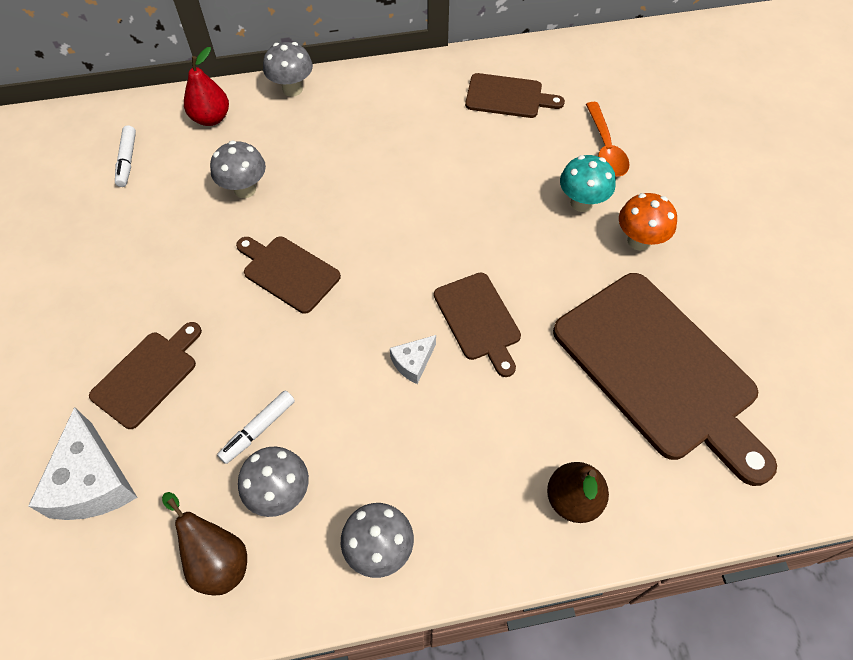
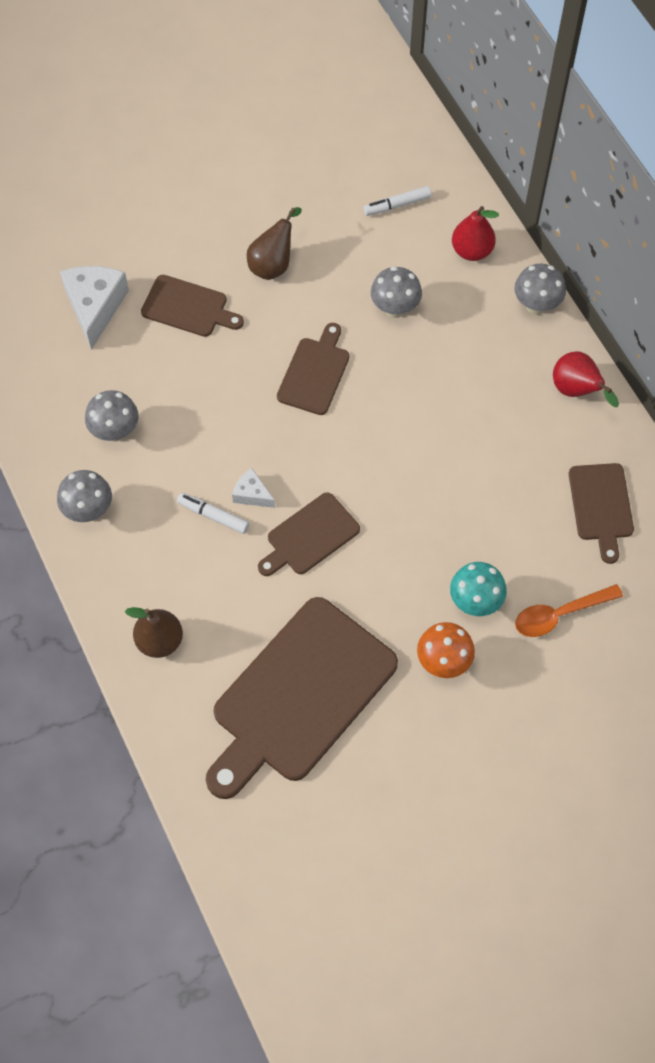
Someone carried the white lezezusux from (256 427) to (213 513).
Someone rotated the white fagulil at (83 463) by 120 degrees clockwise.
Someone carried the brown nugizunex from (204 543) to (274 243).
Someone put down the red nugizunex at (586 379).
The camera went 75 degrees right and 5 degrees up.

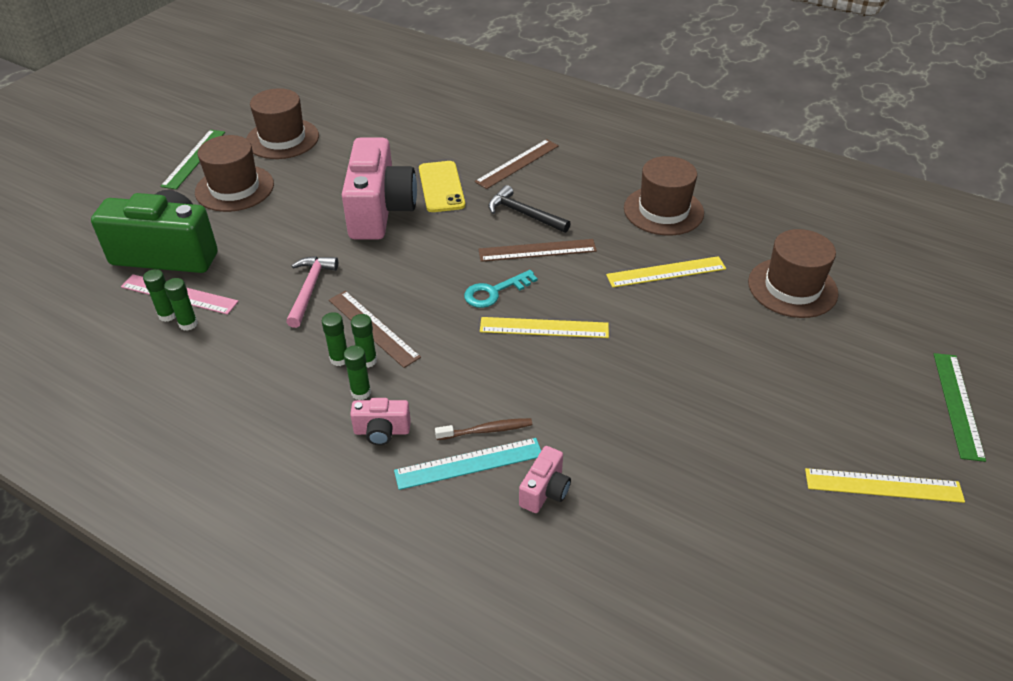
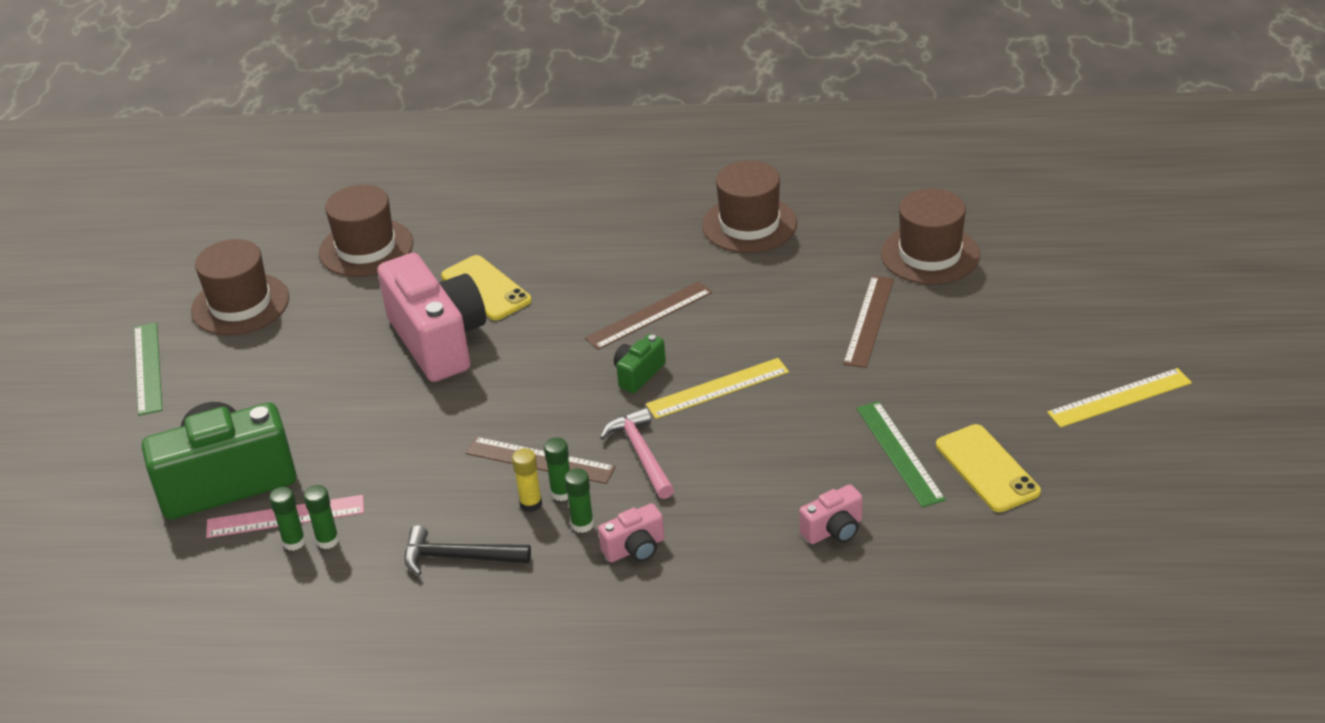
Someone carried the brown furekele from (234 173) to (366 231).
Someone carried the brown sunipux from (517 164) to (868 322).
Someone carried the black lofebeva from (529 209) to (467 550).
Someone carried the pink lofebeva from (312 292) to (637 453).
Someone took away the yellow sunipux at (666 272).
Someone swapped the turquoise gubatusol at (501 289) for the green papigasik at (640 363).
Someone repainted the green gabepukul at (334 339), which became the yellow gabepukul at (527 480).
Someone carried the green sunipux from (960 407) to (901 454).
Someone took away the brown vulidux at (483 429).
Someone took away the turquoise sunipux at (467 464).
Someone rotated the pink papigasik at (545 479) by 60 degrees clockwise.
Someone put down the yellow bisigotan at (988 468).
The camera went 25 degrees left and 5 degrees down.

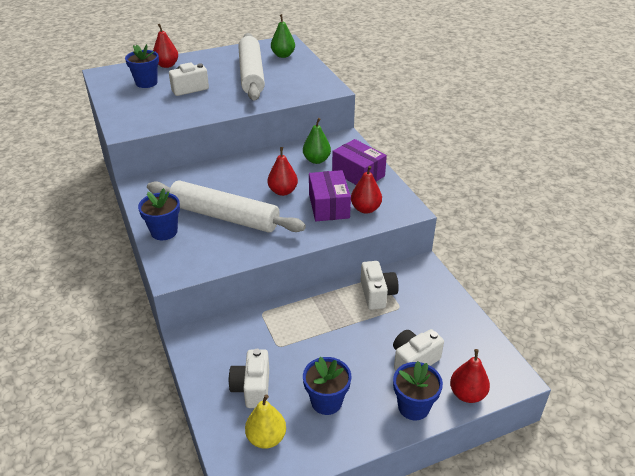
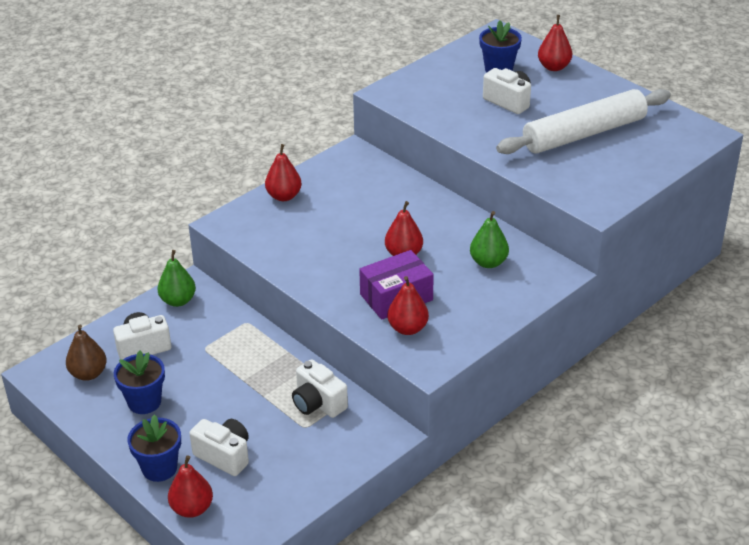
Someone carried the green nugizunex from (283 36) to (177 278).
Someone took away the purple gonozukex at (359 162).
Someone took away the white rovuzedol at (226 206).
Someone swapped the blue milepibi at (159 214) for the red nugizunex at (283 172).
Someone rotated the white papigasik at (380 285) by 75 degrees clockwise.
Someone repainted the yellow nugizunex at (265 421), which became the brown nugizunex at (86 353).
The camera went 70 degrees right and 0 degrees up.

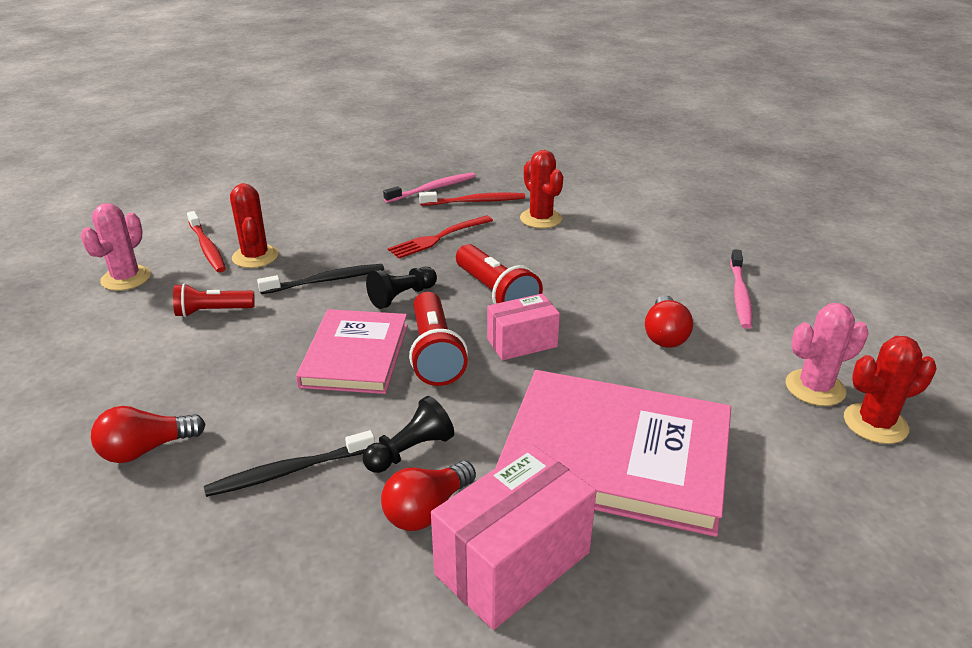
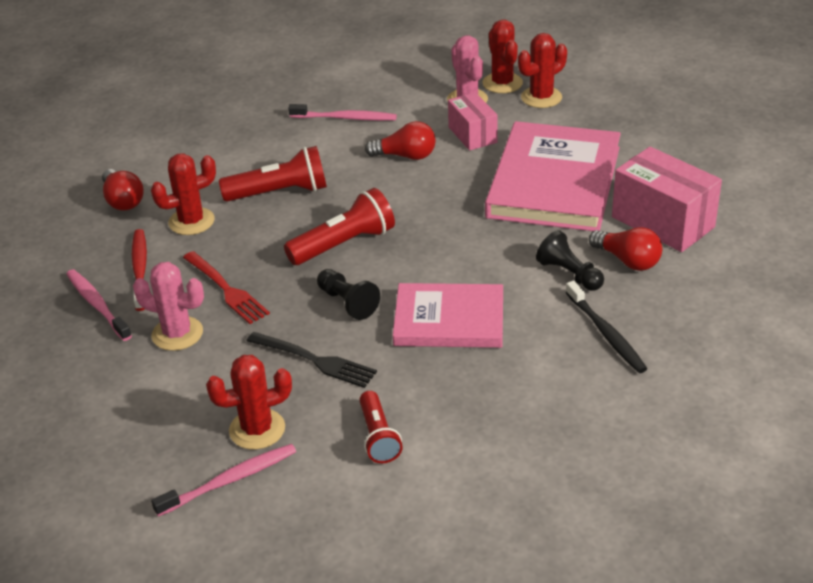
Someone carried the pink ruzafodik from (116 247) to (168 306).
Someone repainted the red vulidux at (206 241), which became the pink vulidux at (223 480).
Someone swapped the black vulidux at (320 279) for the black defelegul at (312 360).
Someone carried the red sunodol from (438 339) to (273 174).
Someone carried the pink gonozukex from (523 326) to (473 121).
Someone carried the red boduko from (148 434) to (123 189).
Someone put down the red ruzafodik at (542 70).
The camera went 90 degrees left and 5 degrees up.

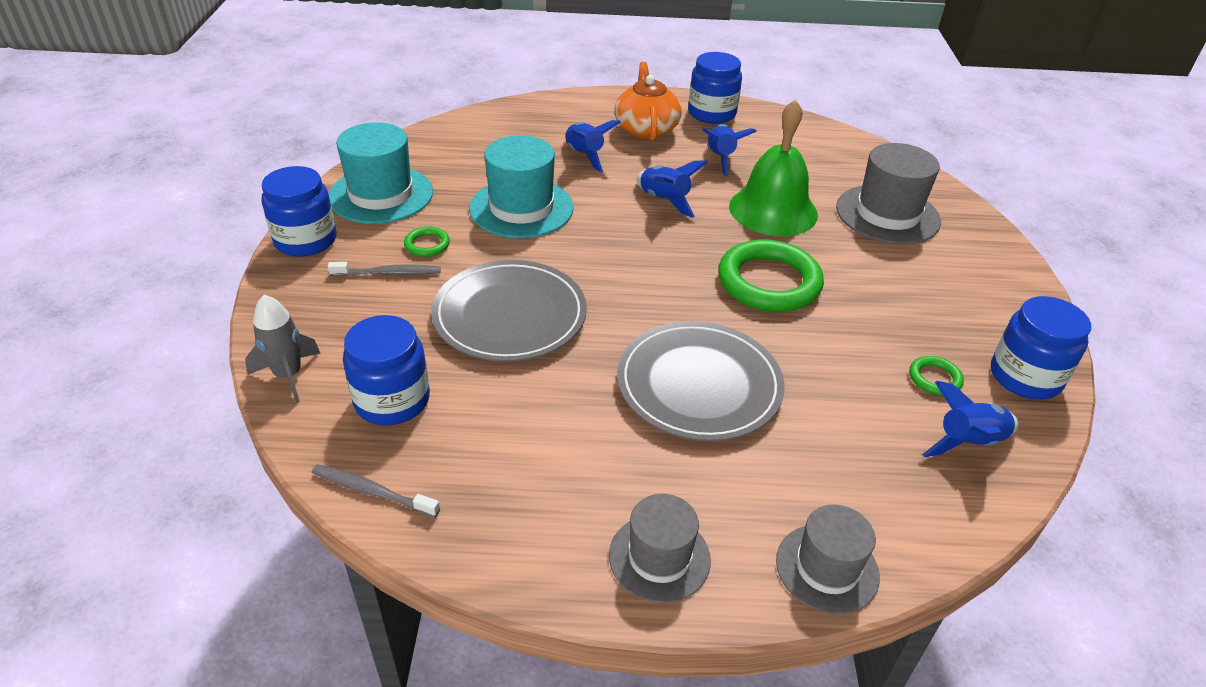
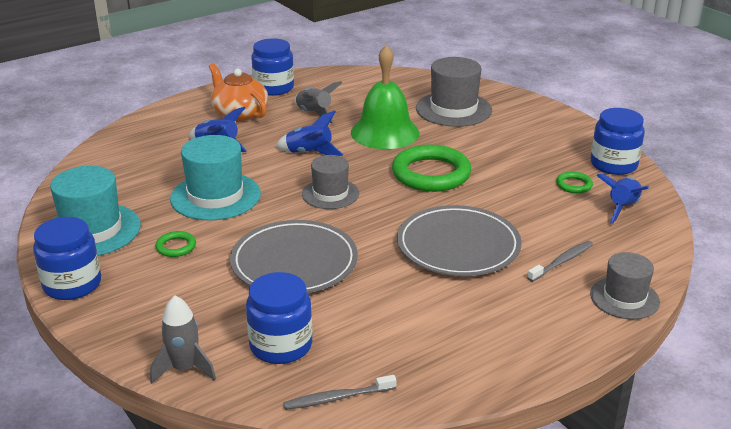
Someone repainted the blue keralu at (729 150), which became the grey keralu at (318 102).
Someone carried the grey vulidux from (384 269) to (560 261).
Someone carried the grey furekele from (660 548) to (330 182).
The camera went 35 degrees left and 10 degrees down.

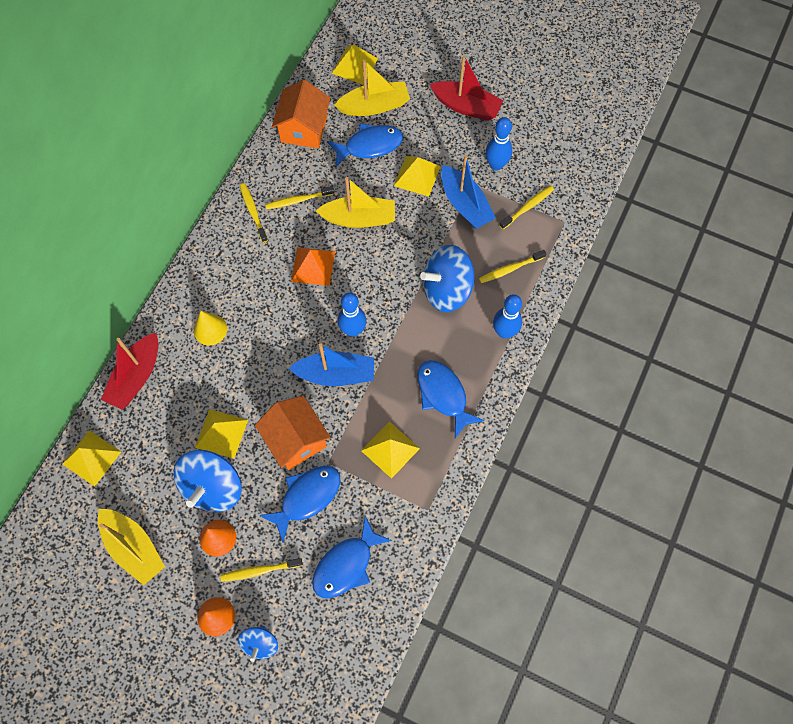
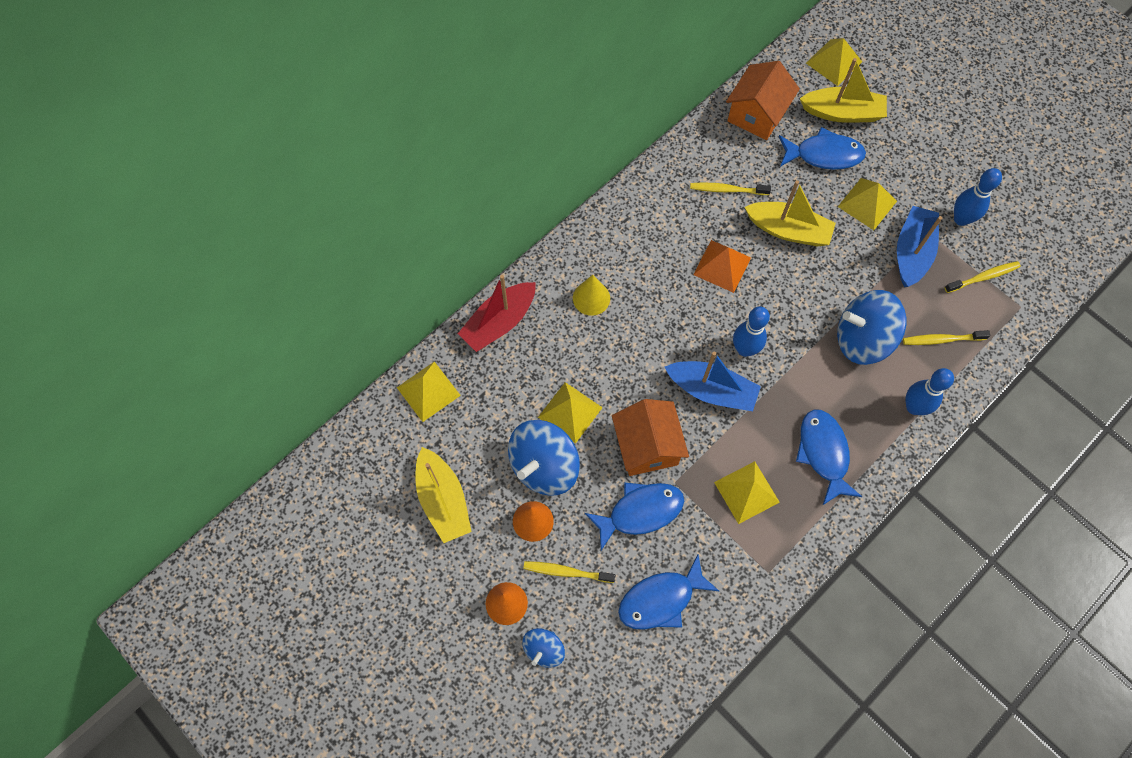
Someone took away the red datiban at (467 88).
Someone rotated the blue datiban at (468 192) by 150 degrees counterclockwise.
Someone took away the yellow vulidux at (254 213).
The camera went 20 degrees right and 0 degrees up.

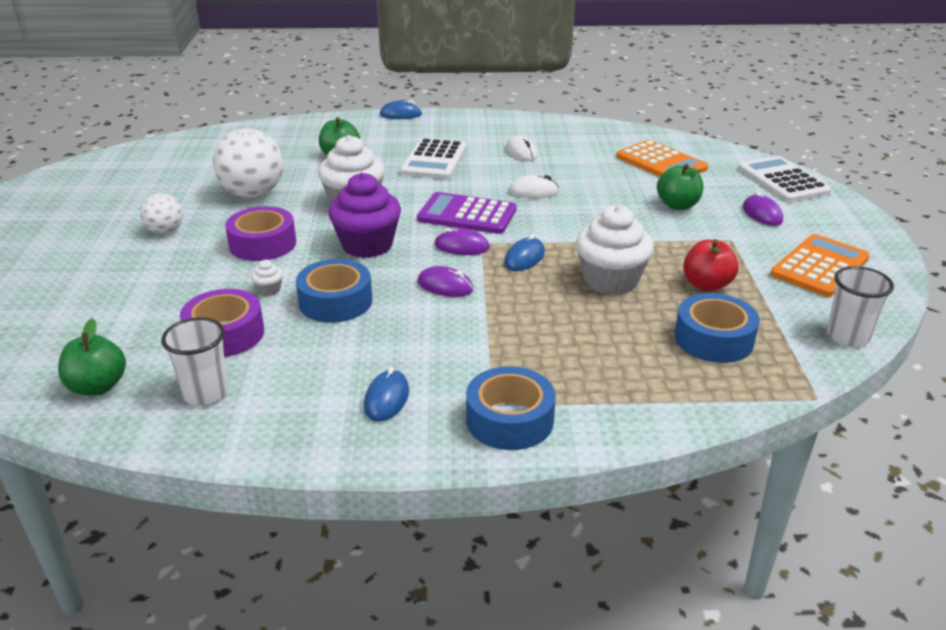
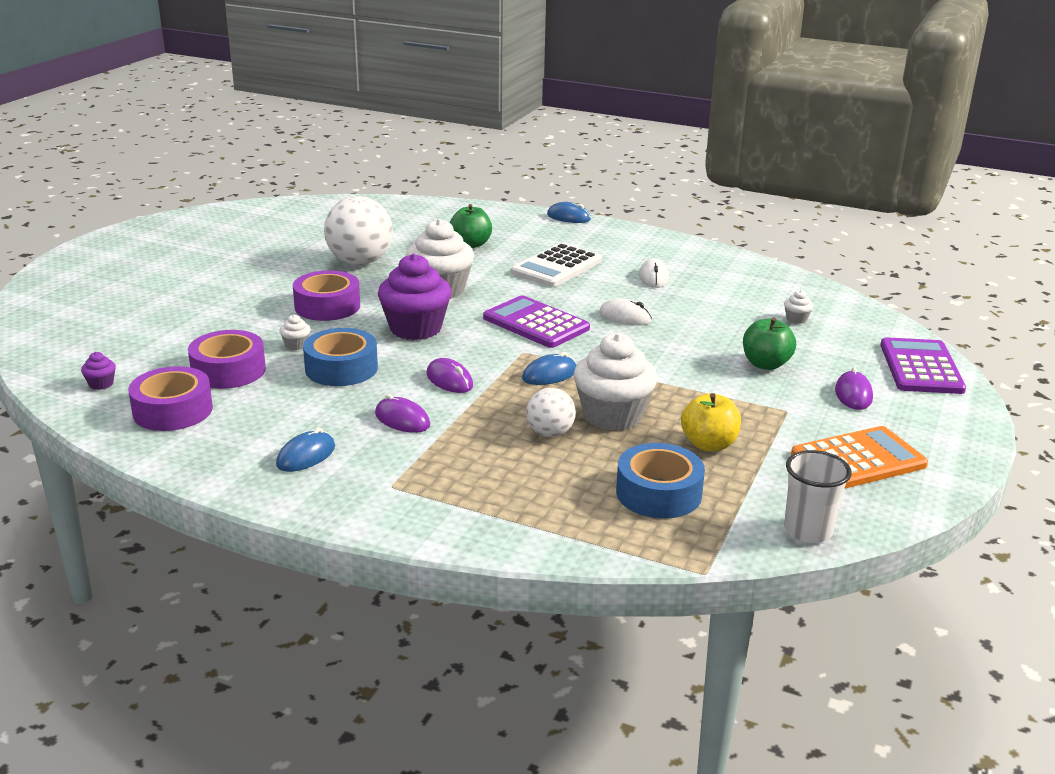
Someone swapped the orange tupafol at (662 158) for the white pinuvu at (798 307).
Someone repainted the white tupafol at (785 179), which became the purple tupafol at (923 365).
Someone carried the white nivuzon from (161 213) to (551 412).
Someone carried the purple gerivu from (462 241) to (402 413).
Someone repainted the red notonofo at (711 265), which became the yellow notonofo at (711 422).
Someone swapped the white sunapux at (195 361) for the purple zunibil at (170 398).
Someone swapped the green notonofo at (92 357) for the purple pinuvu at (98 371).
Someone took away the blue zunibil at (511 408).
The camera went 25 degrees right and 5 degrees down.

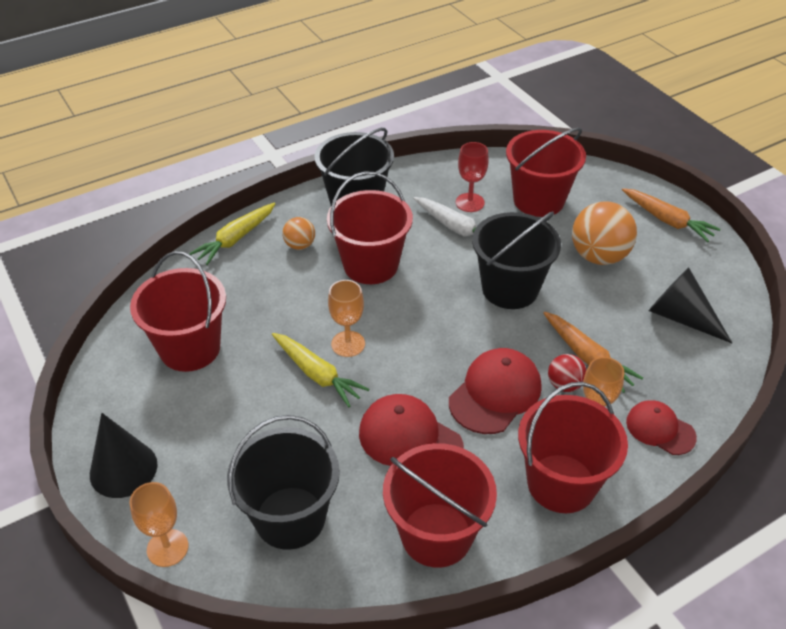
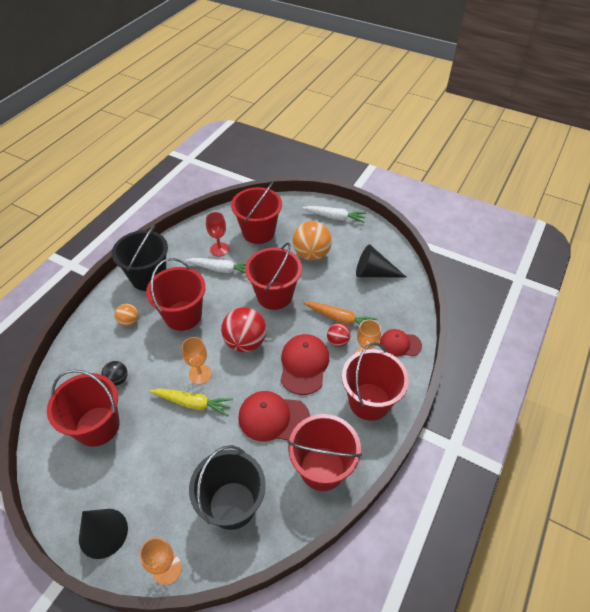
Someone repainted the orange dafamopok at (671 215), which became the white dafamopok at (334 214).
Someone took away the yellow dafamopok at (232 233).
Someone repainted the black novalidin at (516 260), which became the red novalidin at (273 276).
Someone put down the red nivuzon at (244 329).
Someone put down the black nivuzon at (114 373).
The camera went 30 degrees left and 5 degrees up.

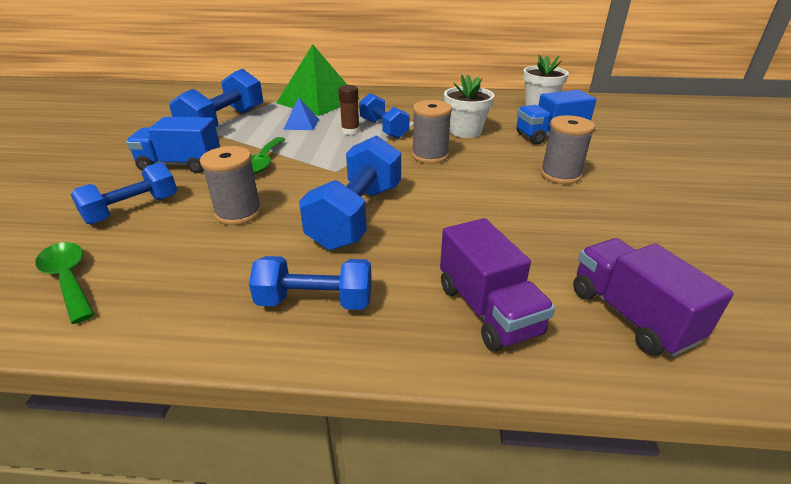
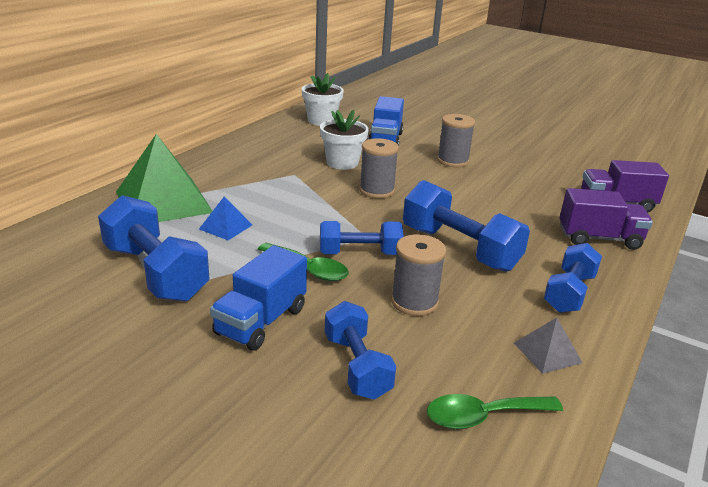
Someone took away the brown gabepukul at (349 110).
Someone carried the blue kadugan from (384 116) to (362 238).
Someone put down the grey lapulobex at (548 346).
The camera went 65 degrees left and 5 degrees down.

